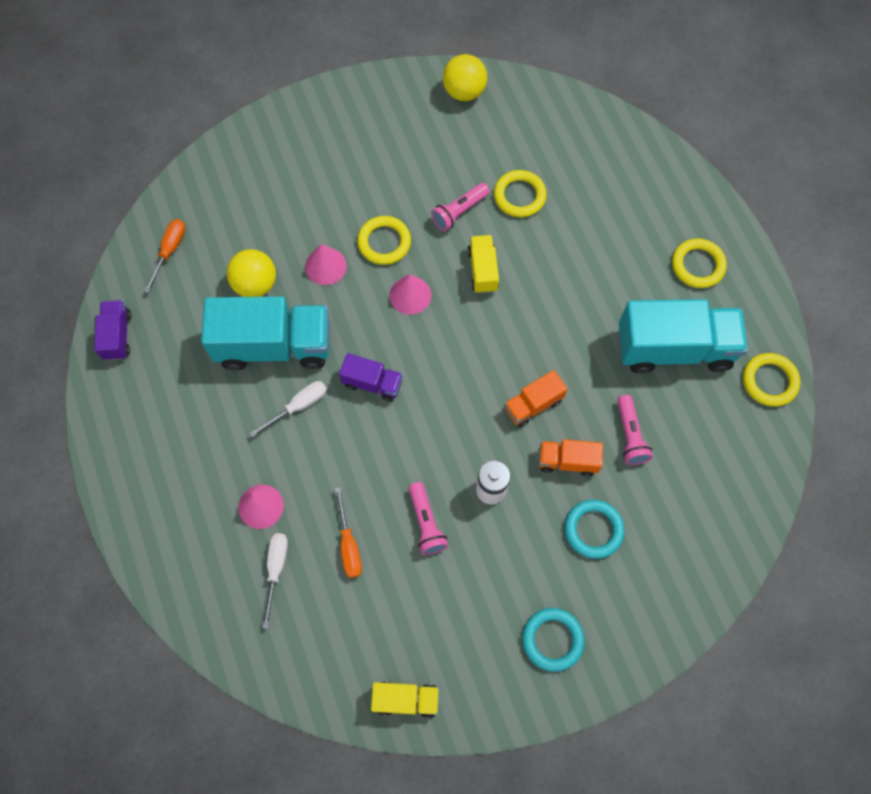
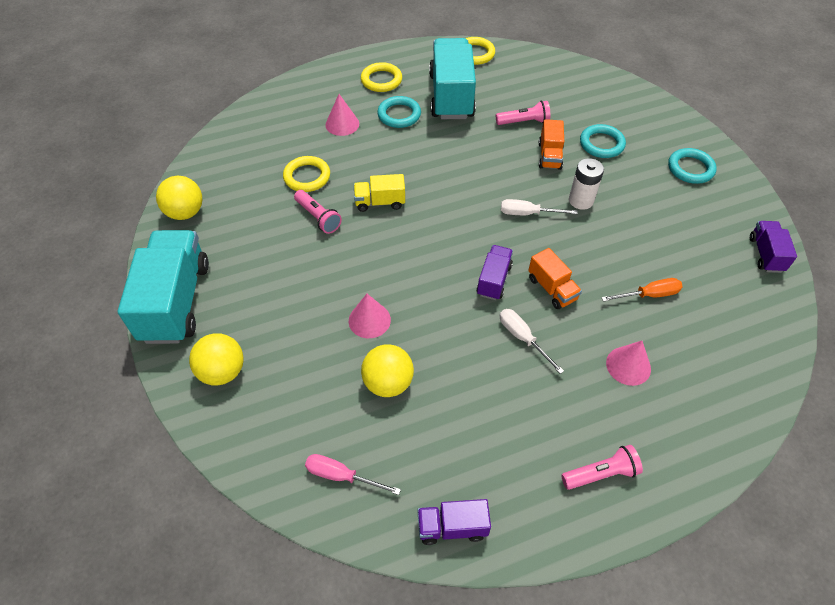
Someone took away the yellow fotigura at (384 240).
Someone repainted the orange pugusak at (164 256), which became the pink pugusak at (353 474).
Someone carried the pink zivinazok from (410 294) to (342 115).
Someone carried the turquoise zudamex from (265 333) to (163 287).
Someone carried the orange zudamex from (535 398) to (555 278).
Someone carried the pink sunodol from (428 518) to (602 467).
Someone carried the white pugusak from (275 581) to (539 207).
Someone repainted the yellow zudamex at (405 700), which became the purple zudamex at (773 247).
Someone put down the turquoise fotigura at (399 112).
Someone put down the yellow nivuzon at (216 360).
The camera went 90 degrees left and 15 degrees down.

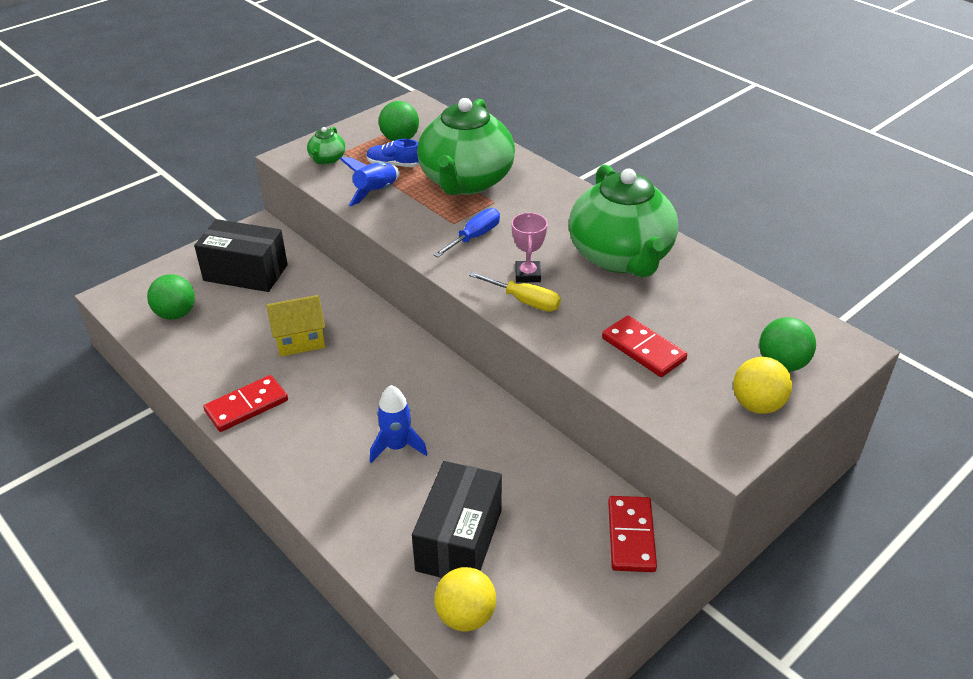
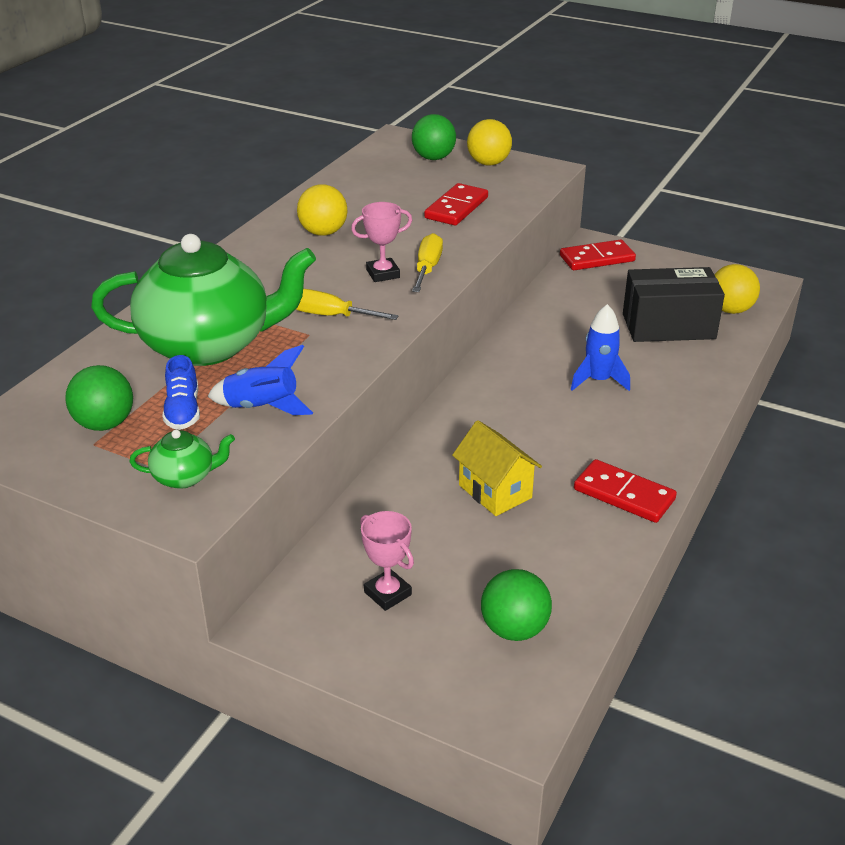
Someone swapped the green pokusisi at (623 220) for the yellow nivuzon at (322 210).
Someone repainted the blue pugusak at (466 232), which became the yellow pugusak at (347 304).
Someone swapped the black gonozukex at (241 255) for the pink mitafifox at (387 561).
The camera went 110 degrees left and 5 degrees down.

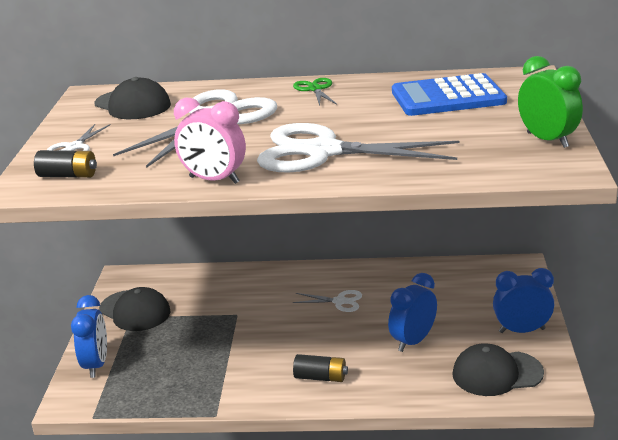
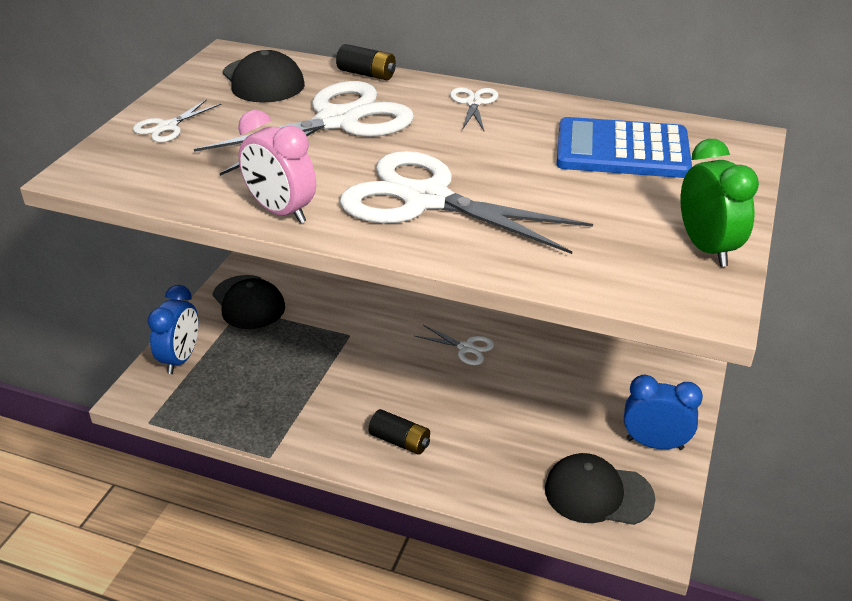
Someone repainted the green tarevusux at (315 92), which became the white tarevusux at (474 109).
Someone carried the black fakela from (65 164) to (366 62).
Someone took away the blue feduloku at (412 312).
The camera went 15 degrees right and 10 degrees up.

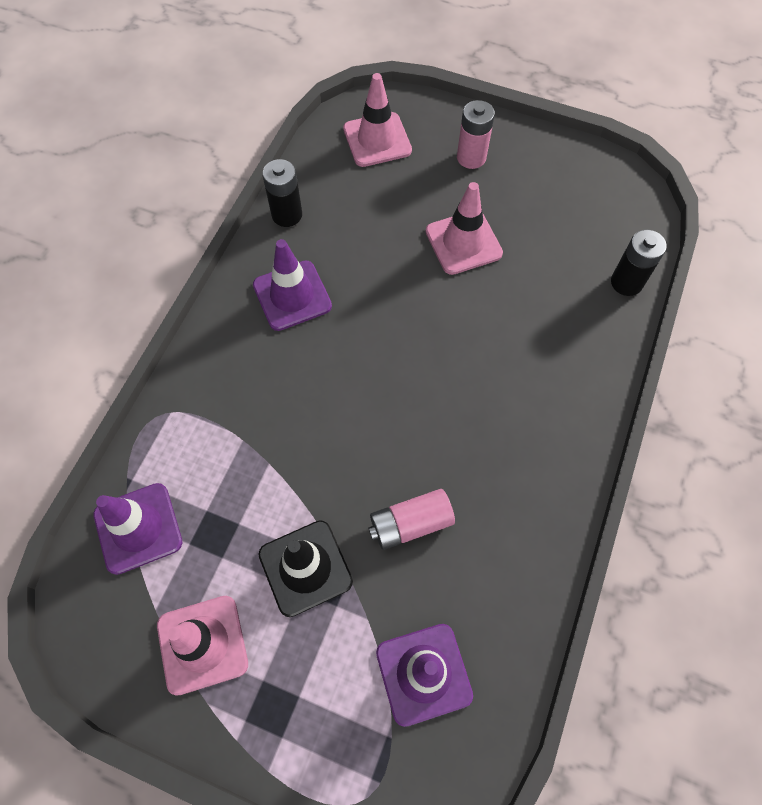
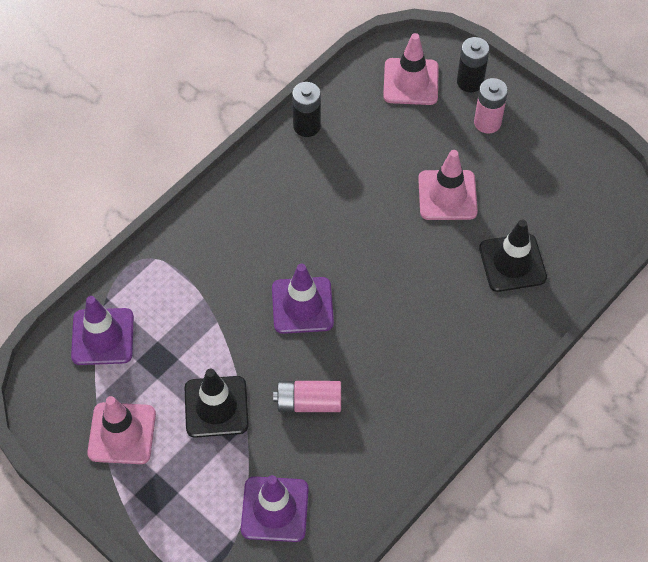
Someone carried the black fakela from (639 263) to (473 64).
Someone carried the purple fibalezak from (292 285) to (303 298).
Someone put down the black fibalezak at (513 255).
The camera went 20 degrees right and 5 degrees down.

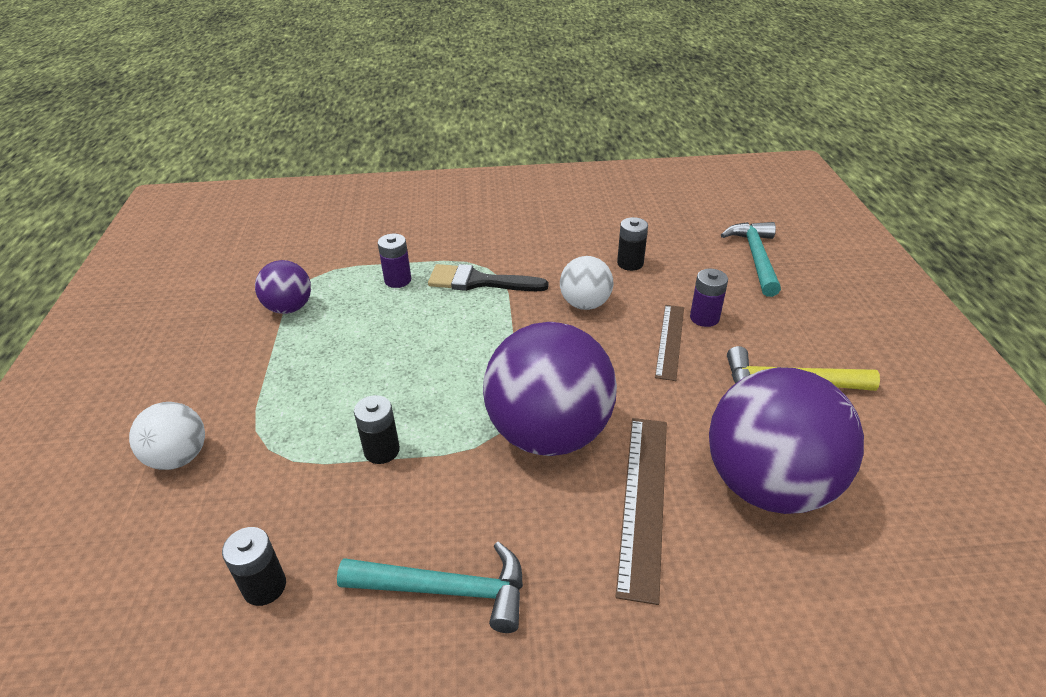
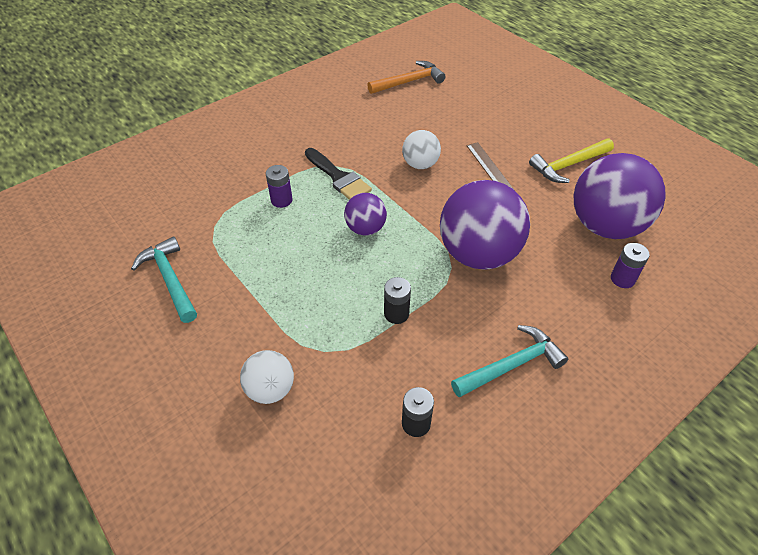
Someone took away the black fakela at (632 244).
Someone carried the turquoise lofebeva from (751 259) to (164 280).
Someone carried the purple nivuzon from (283 287) to (365 214).
Someone rotated the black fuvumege at (488 277) by 105 degrees counterclockwise.
Someone carried the purple fakela from (709 298) to (630 265).
Someone took away the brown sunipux at (641 511).
Someone put down the orange lofebeva at (406 77).
The camera went 35 degrees left and 10 degrees up.

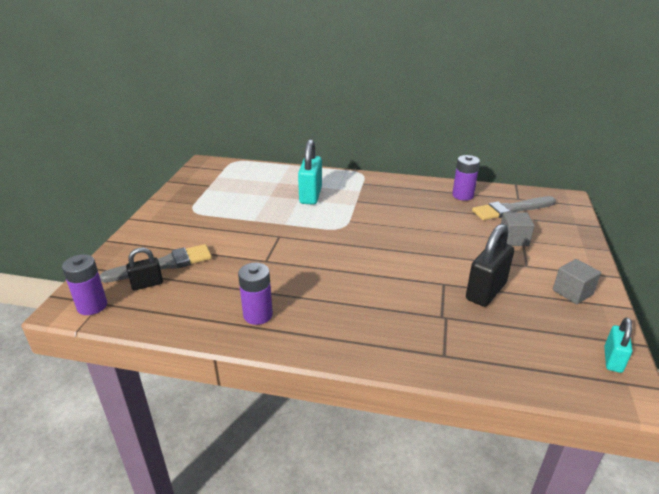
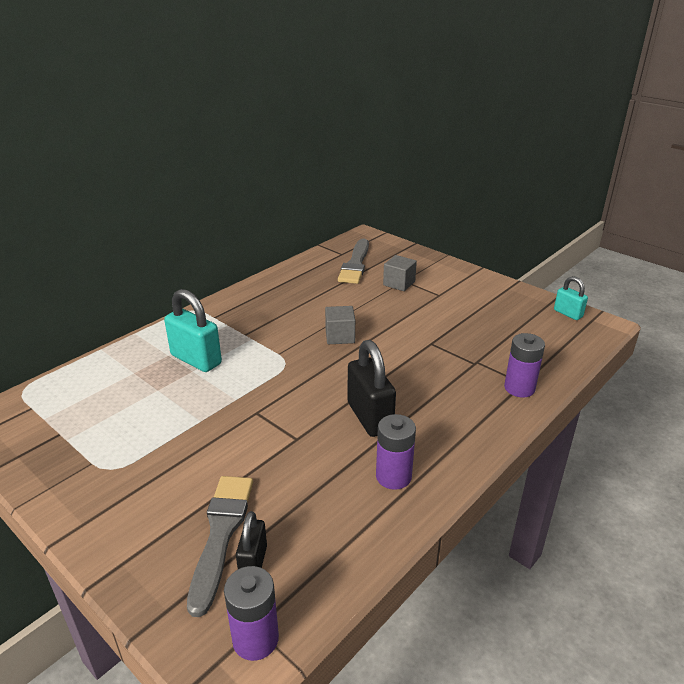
Someone carried the purple fakela from (466 178) to (524 365).
Someone carried the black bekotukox from (490 265) to (372 388).
Someone carried the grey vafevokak from (577 281) to (340 325).
The camera went 60 degrees left and 0 degrees up.

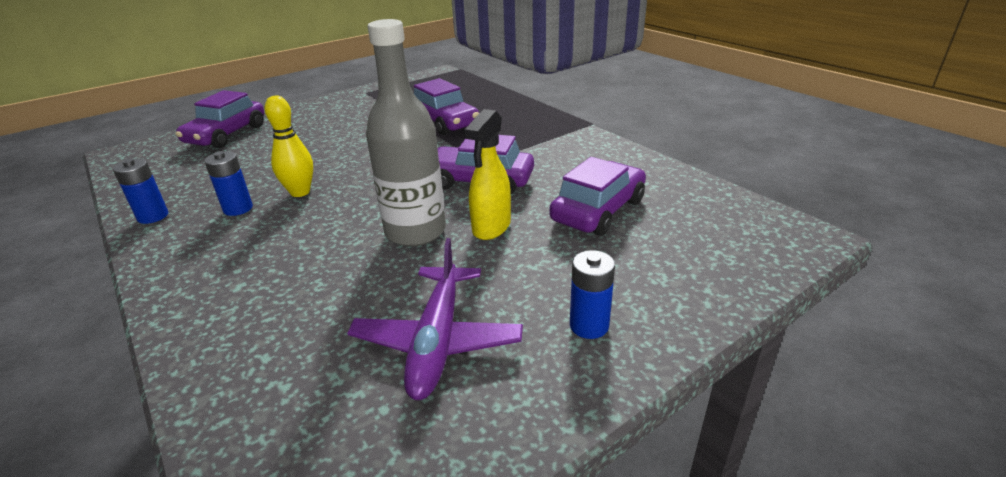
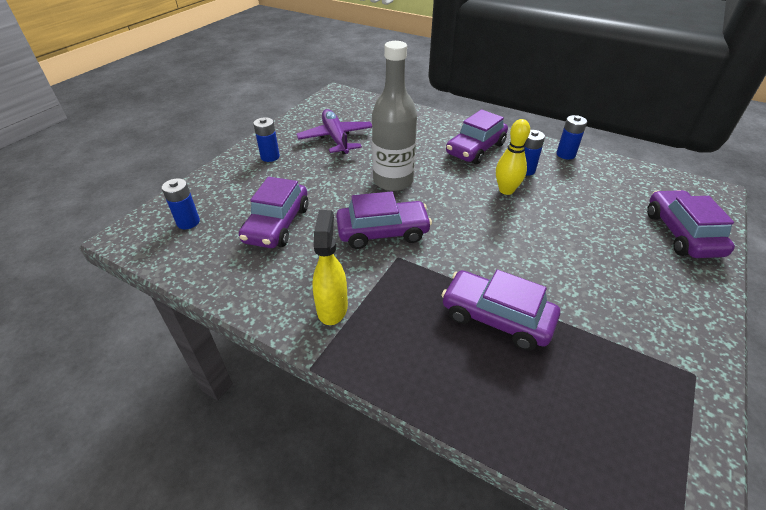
Someone carried the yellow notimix from (487 174) to (330 267).
Someone put down the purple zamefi at (477 136).
Someone put down the blue fakela at (181 203).
The camera went 155 degrees right and 10 degrees up.

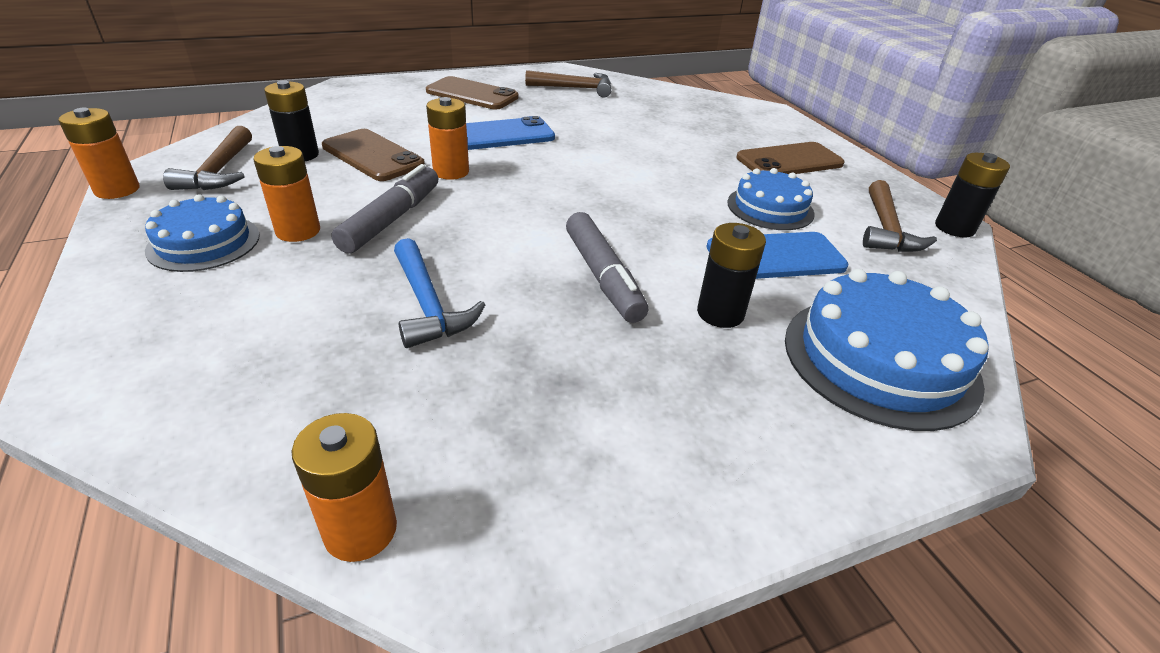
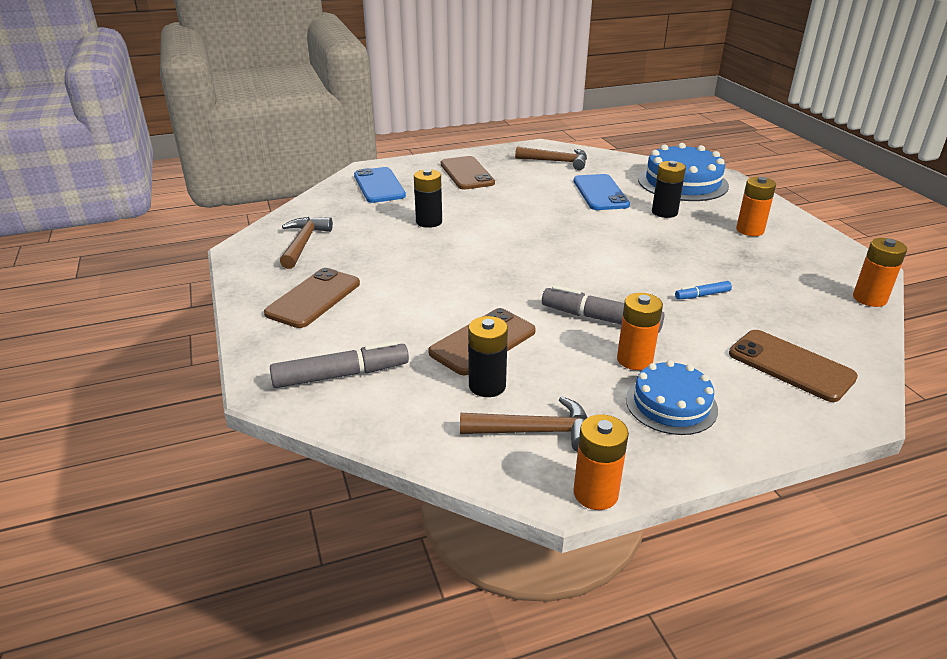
Someone carried the orange fakela from (447 138) to (756 206).
Someone carried the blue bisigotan from (510 133) to (380 185).
Someone carried the black fakela from (972 195) to (428 198).
Someone took away the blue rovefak at (771 199).
Someone carried the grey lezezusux from (607 267) to (339 364).
Someone swapped the blue lofebeva at (439 293) for the blue lezezusux at (703 290).
Someone put down the brown bisigotan at (793 366).
The camera went 85 degrees left and 5 degrees down.

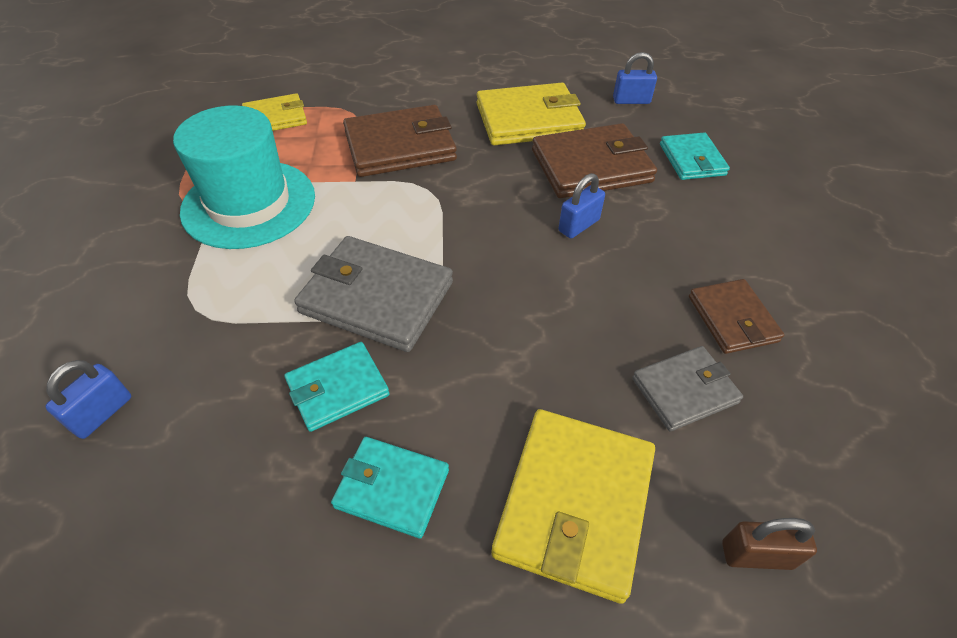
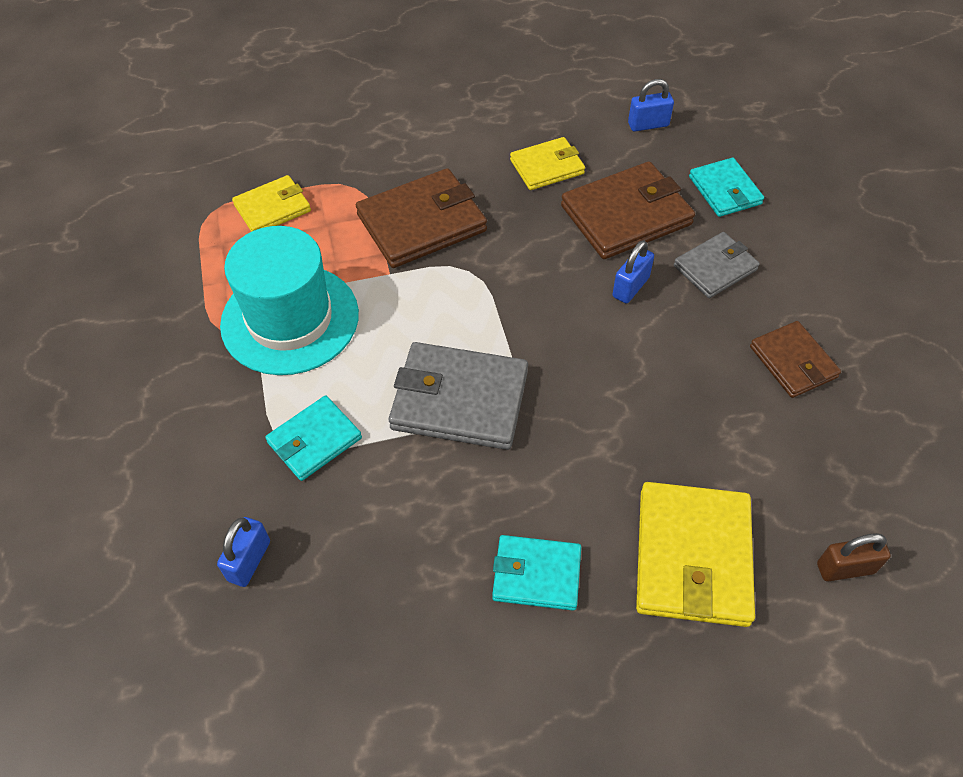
Someone scaled the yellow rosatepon at (531 114) by 0.60.
Someone carried the turquoise rosatepon from (336 387) to (313 438).
Someone carried the grey rosatepon from (687 388) to (717 265).
The camera went 10 degrees left and 5 degrees up.

